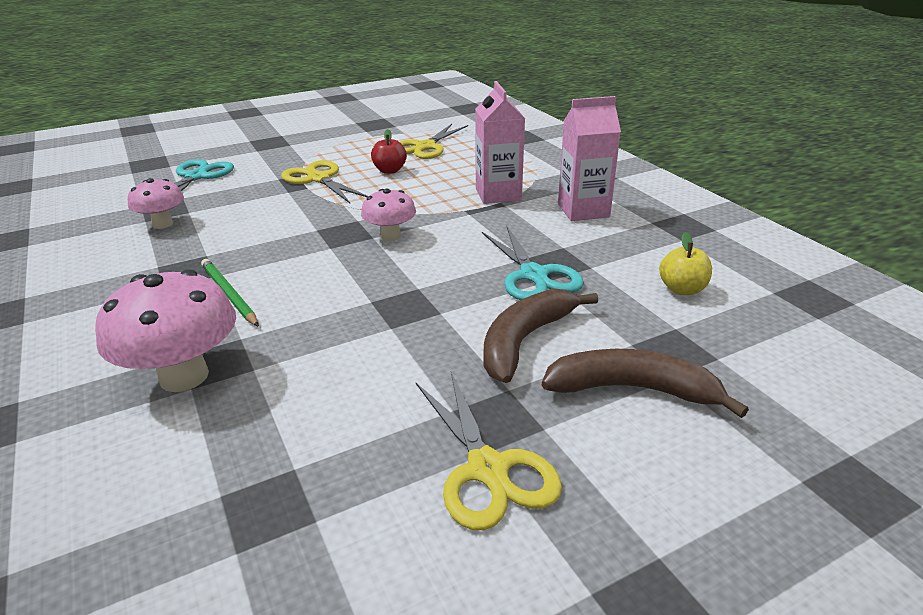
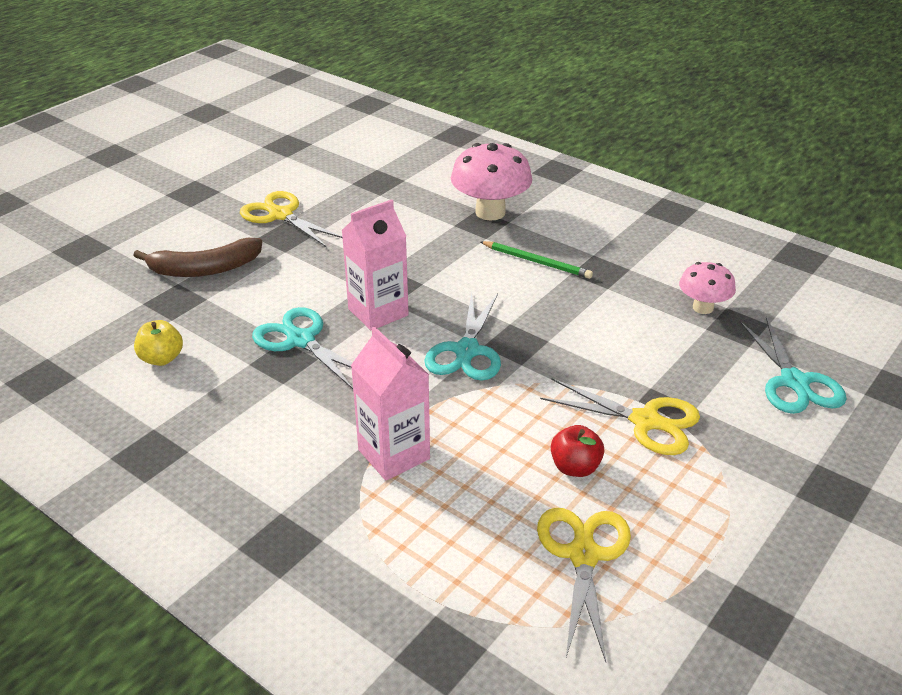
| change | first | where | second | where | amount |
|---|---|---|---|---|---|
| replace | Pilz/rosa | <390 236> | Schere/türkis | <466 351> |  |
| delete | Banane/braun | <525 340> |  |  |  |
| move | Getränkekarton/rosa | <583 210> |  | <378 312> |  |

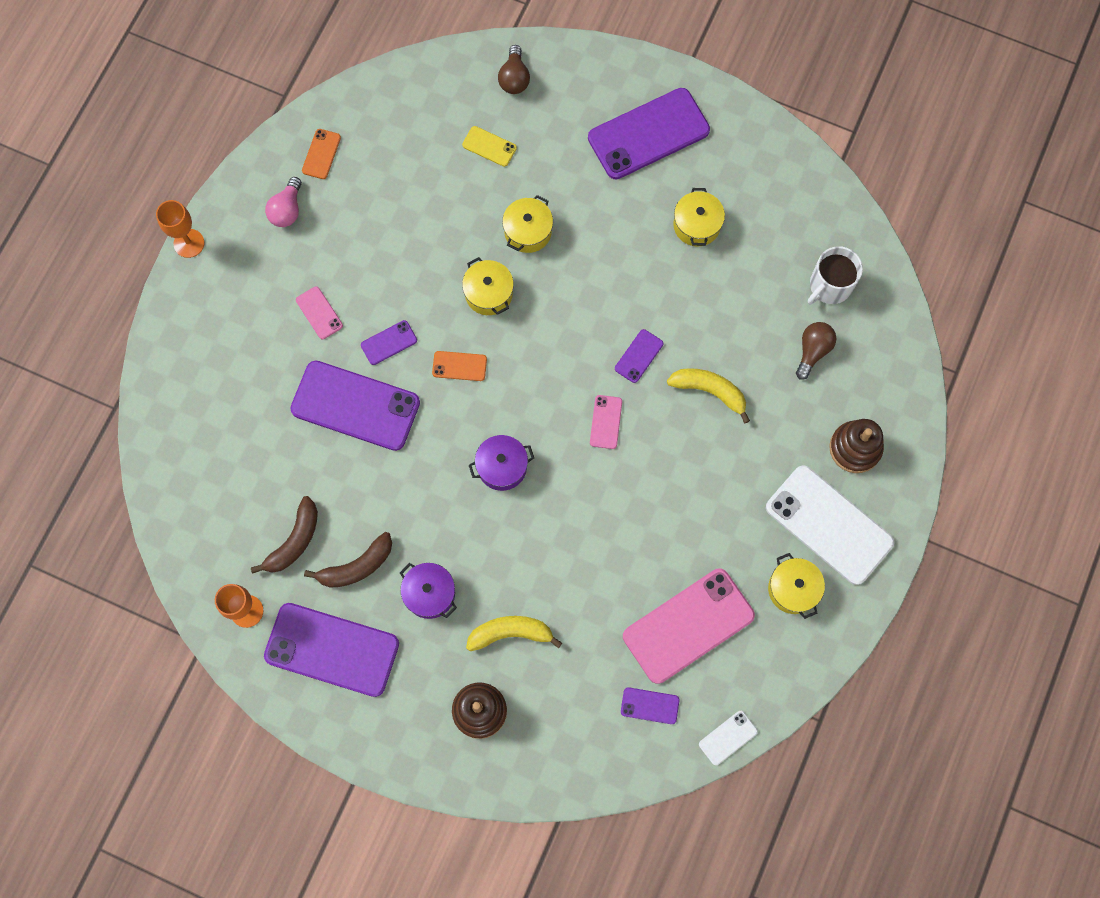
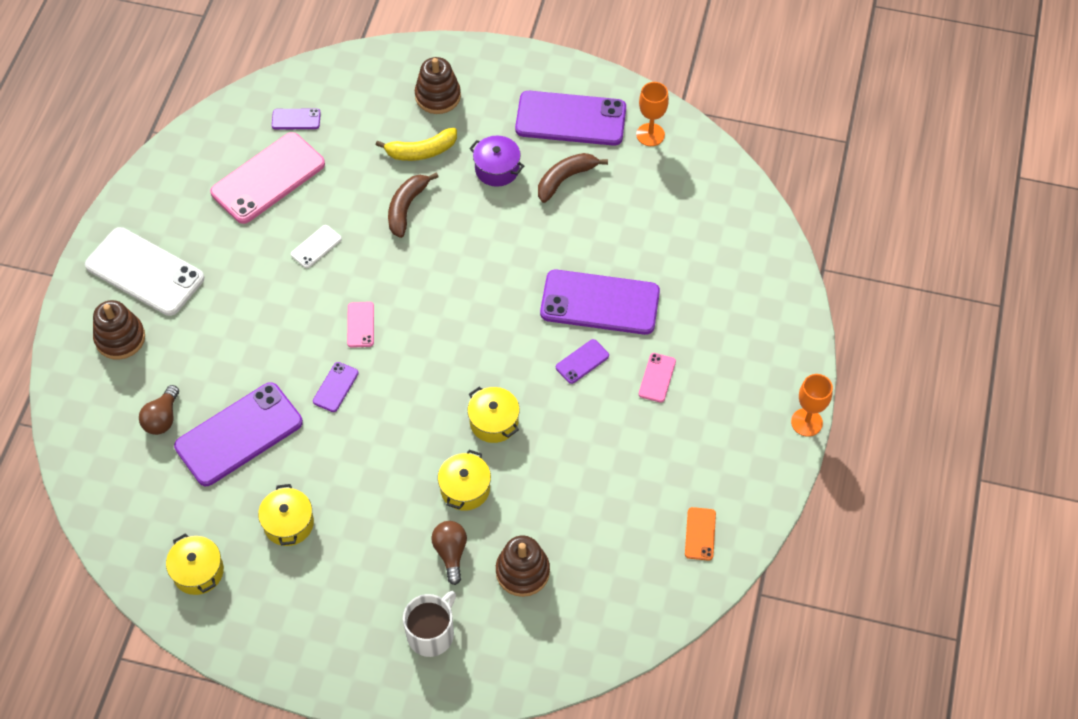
| change | first | where | second | where | amount |
|---|---|---|---|---|---|
| move | Banane/braun | <294 541> |  | <406 208> |  |
| delete | Glühbirne/rosa | <287 210> |  |  |  |
| rotate | Handy/rosa | <319 313> |  | <657 378> | 60 degrees clockwise |
| delete | Handy/orange | <459 366> |  |  |  |
| replace | Handy/gelb | <489 146> | Stapelspielzeug/braun | <522 571> |  |
| delete | Kochtopf/lila | <502 467> |  |  |  |
| move | Glühbirne/braun | <514 78> |  | <451 553> |  |
| move | Handy/lila | <648 134> |  | <239 434> |  |
| delete | Banane/gelb | <710 391> |  |  |  |
| move | Handy/weiß | <728 738> |  | <316 246> |  |
| move | Kochtopf/gelb | <793 589> |  | <198 571> |  |
| move | Tasse/weiß | <829 285> |  | <431 633> |  |

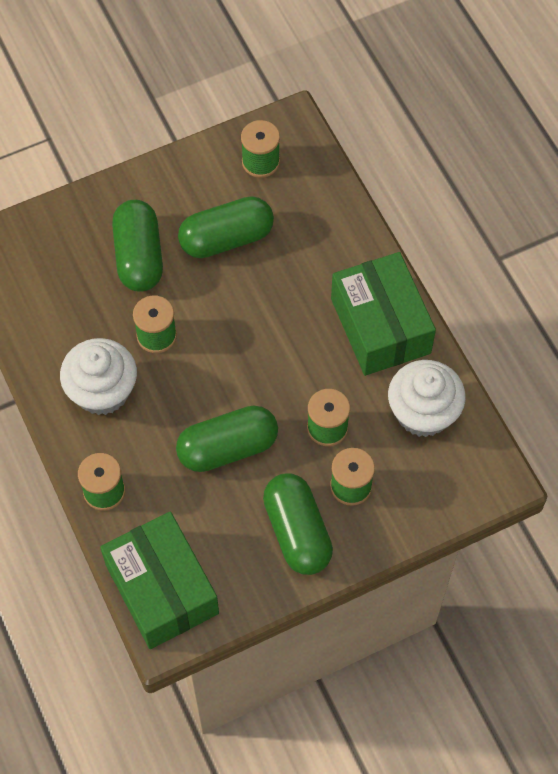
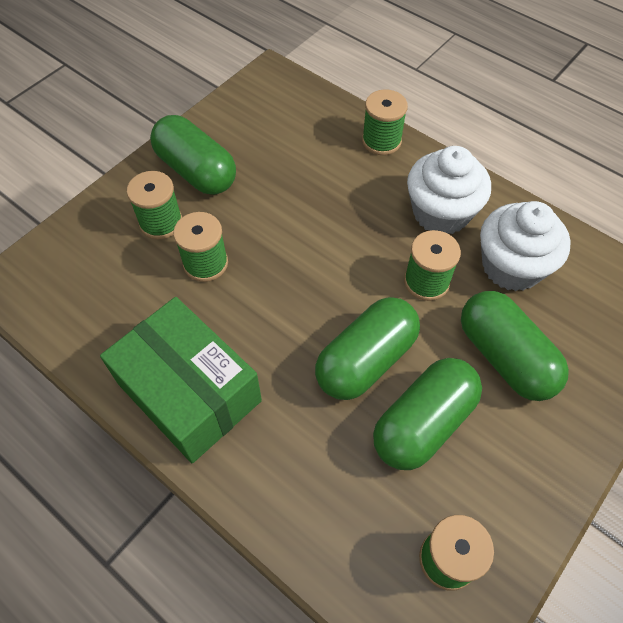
| change | first | where | second | where | amount |
|---|---|---|---|---|---|
| delete | Schachtel/grün | <162 589> |  |  |  |
| move | Kapsel/grün | <227 448> |  | <366 360> |  |
| move | Muffin/weiß | <423 412> |  | <511 266> |  |

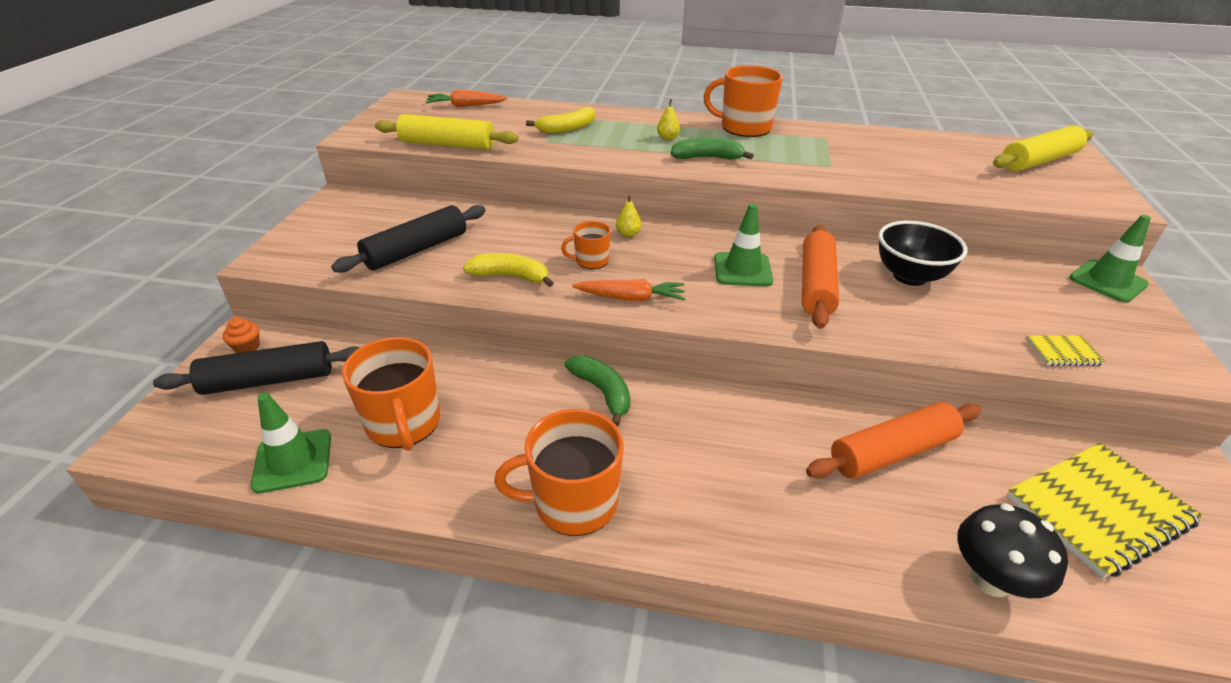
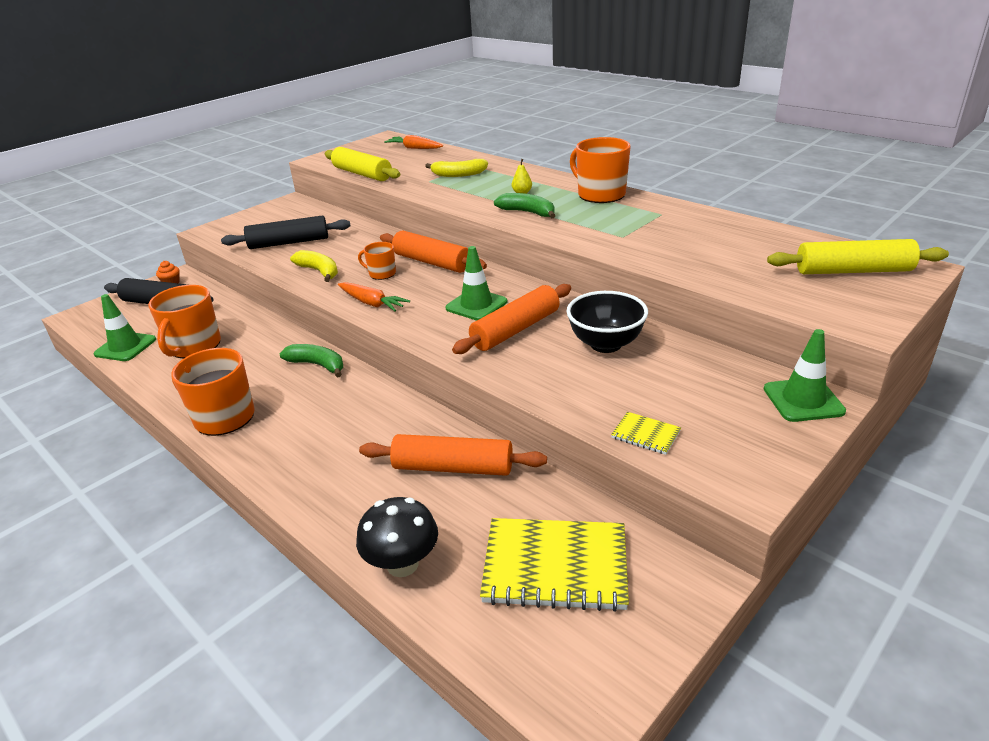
| change | first | where | second | where | amount |
|---|---|---|---|---|---|
| rotate | Banane/grün | <602 392> |  | <317 365> | 60 degrees counterclockwise |
| replace | Birne/gelb | <628 234> | Nudelholz/orange | <432 262> |  |

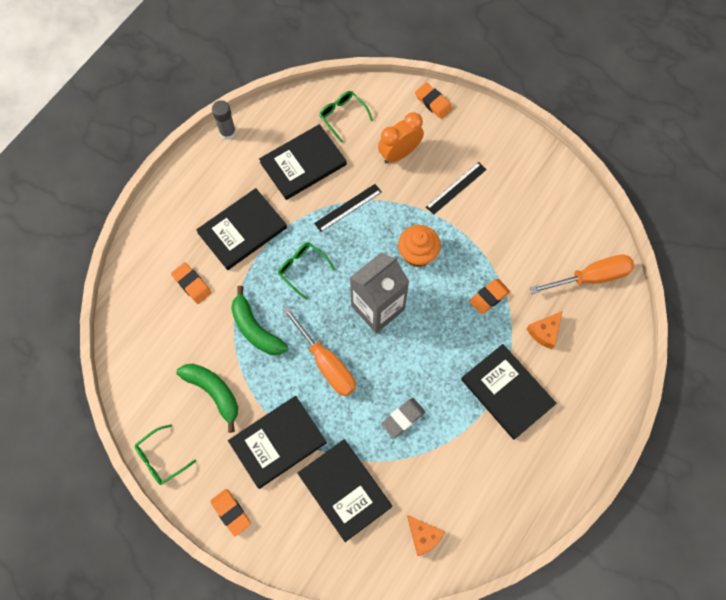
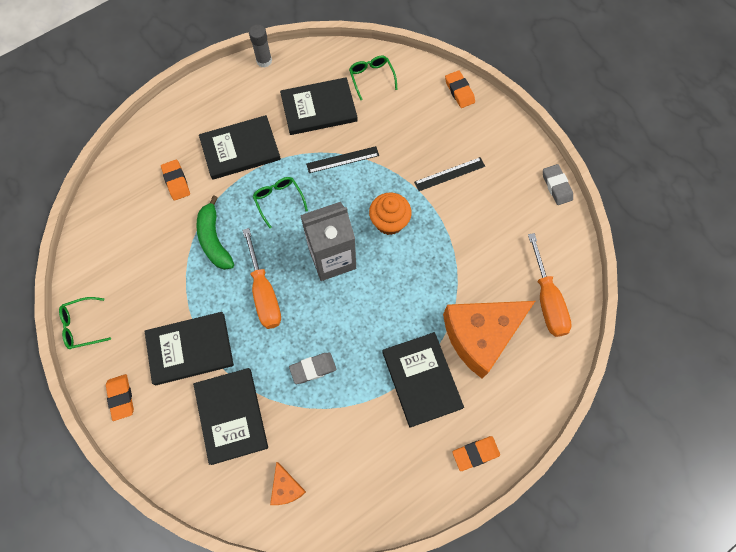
| change | first | where | second | where | amount |
|---|---|---|---|---|---|
| delete | Banane/grün | <214 392> |  |  |  |
| delete | Wecker/orange | <399 153> |  |  |  |
| move | Radiergummi/orange | <489 297> |  | <475 453> |  |
| resize | Käse/orange | <544 332> |  | <481 335> | x2.29 |
| rotate | Schraubenzieher/orange | <591 277> |  | <546 299> | 75 degrees clockwise |
| insert |  |  | Radiergummi/grau | <556 186> |  |

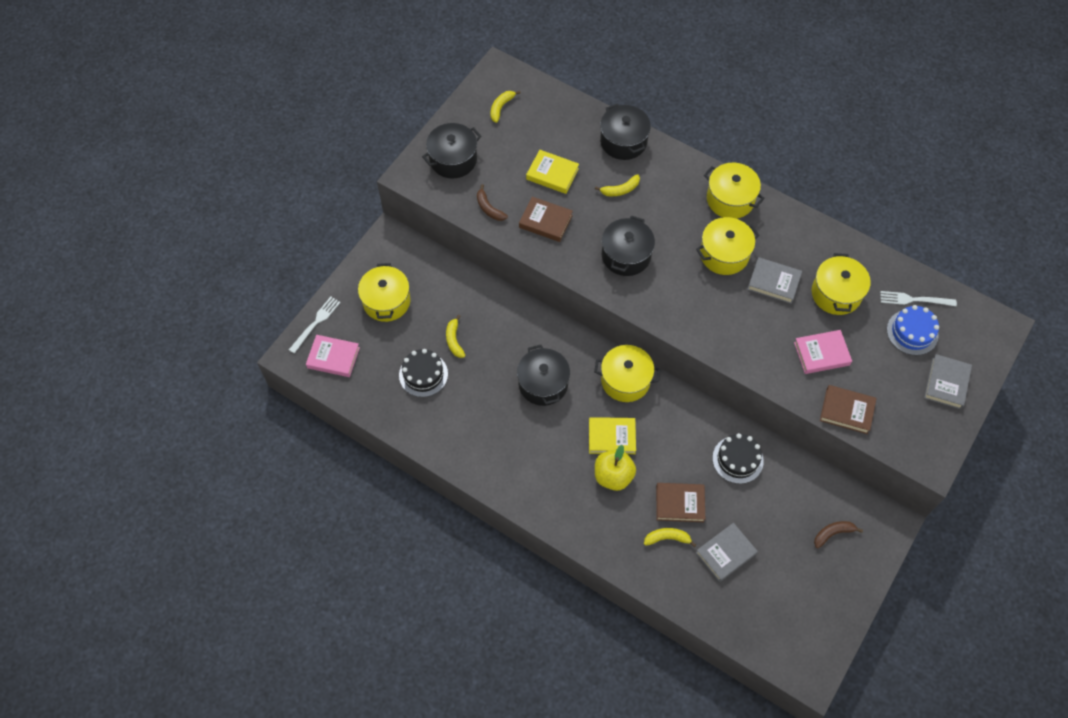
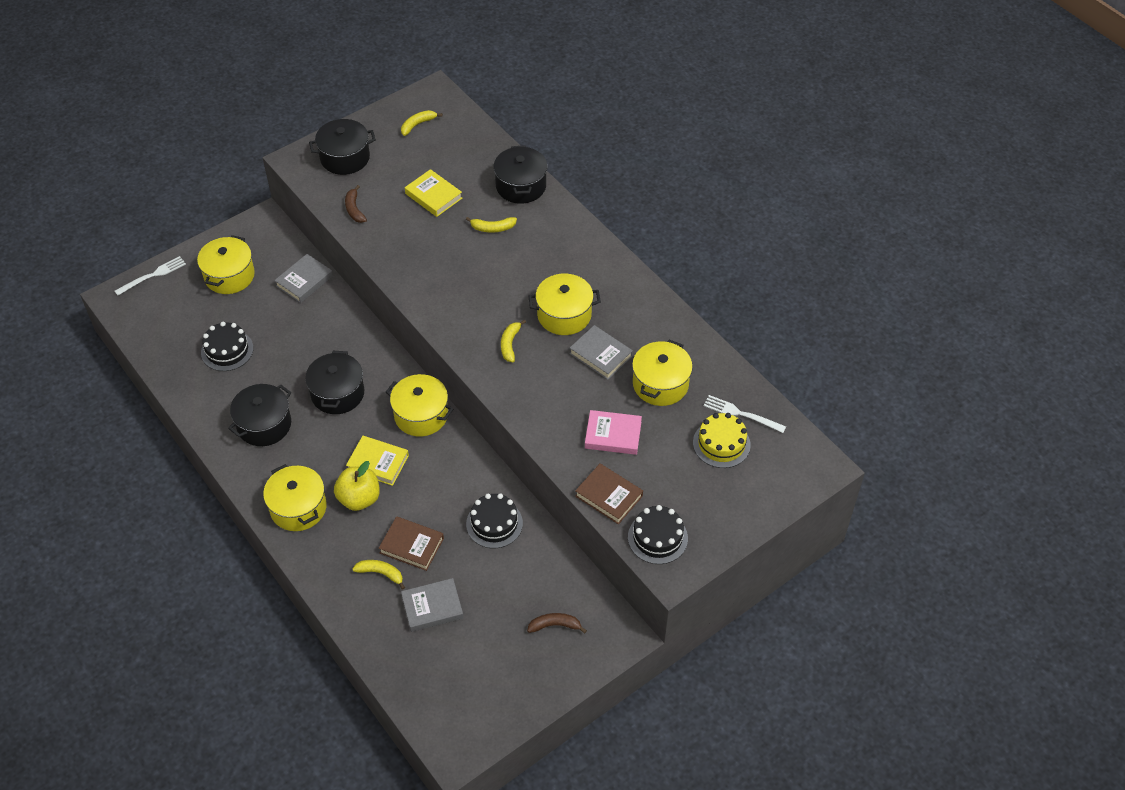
| change | first | where | second | where | amount |
|---|---|---|---|---|---|
| delete | Buch/rosa | <333 357> |  |  |  |
| move | Banane/gelb | <454 340> |  | <510 344> |  |
| delete | Buch/braun | <545 221> |  |  |  |
| move | Kochtopf/schwarz | <626 255> |  | <264 425> |  |
| move | Kochtopf/gelb | <730 199> |  | <298 508> |  |
| recolor | Kuchen/blau | <912 332> | Kuchen/gelb | <721 444> |  |
| move | Buch/grau | <946 383> |  | <304 281> |  |
| insert |  |  | Kuchen/schwarz | <657 538> |  |

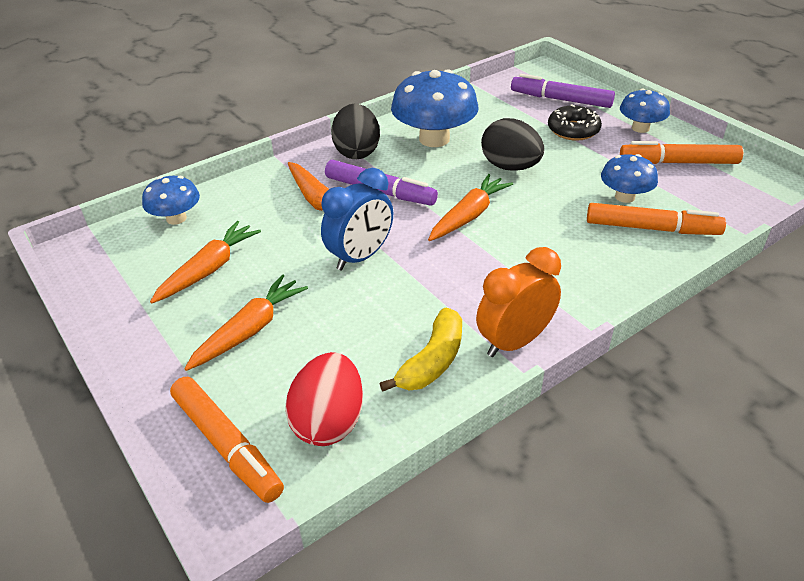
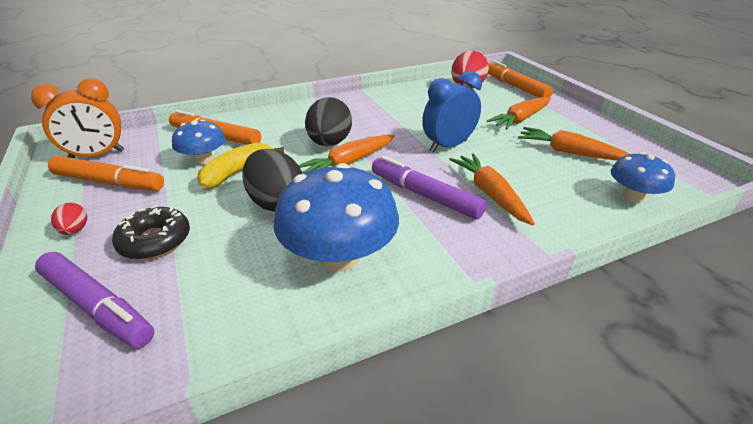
| change | first | where | second | where | amount |
|---|---|---|---|---|---|
| rotate | Karotte/orange | <209 269> |  | <569 152> | 75 degrees clockwise |
| move | Ei/schwarz | <357 152> |  | <329 143> |  |
| move | Banane/gelb | <432 361> |  | <238 172> |  |
| move | Wecker/orange | <514 342> |  | <97 155> |  |
| replace | Pilz/blau | <640 128> | Ei/rot | <75 230> |  |

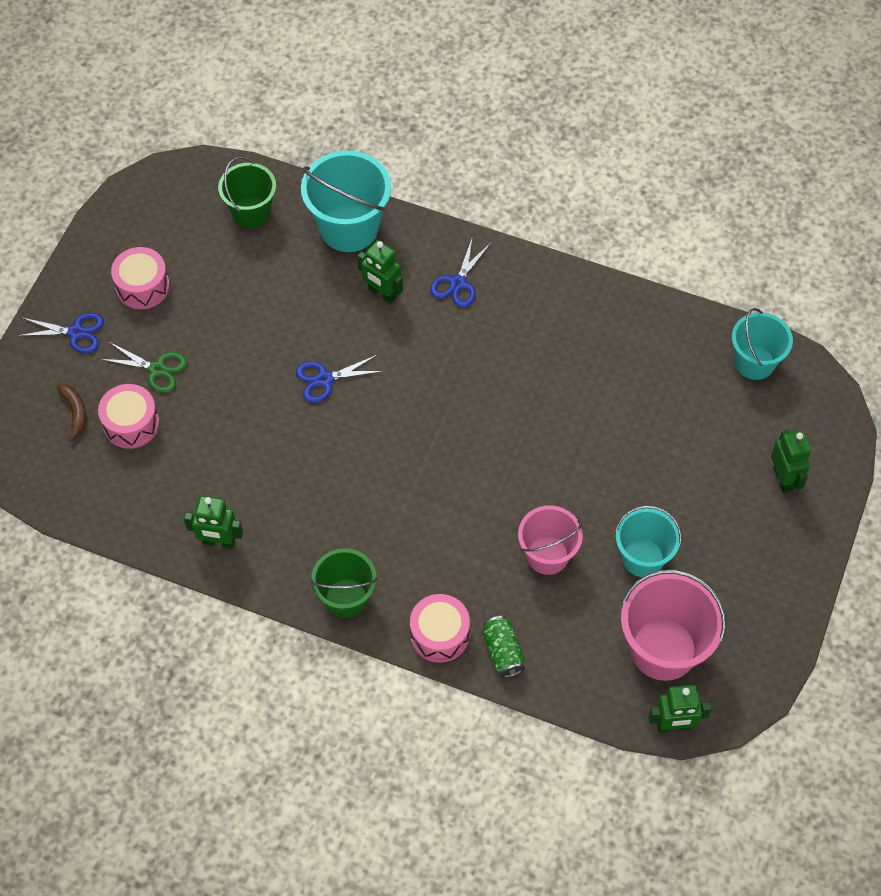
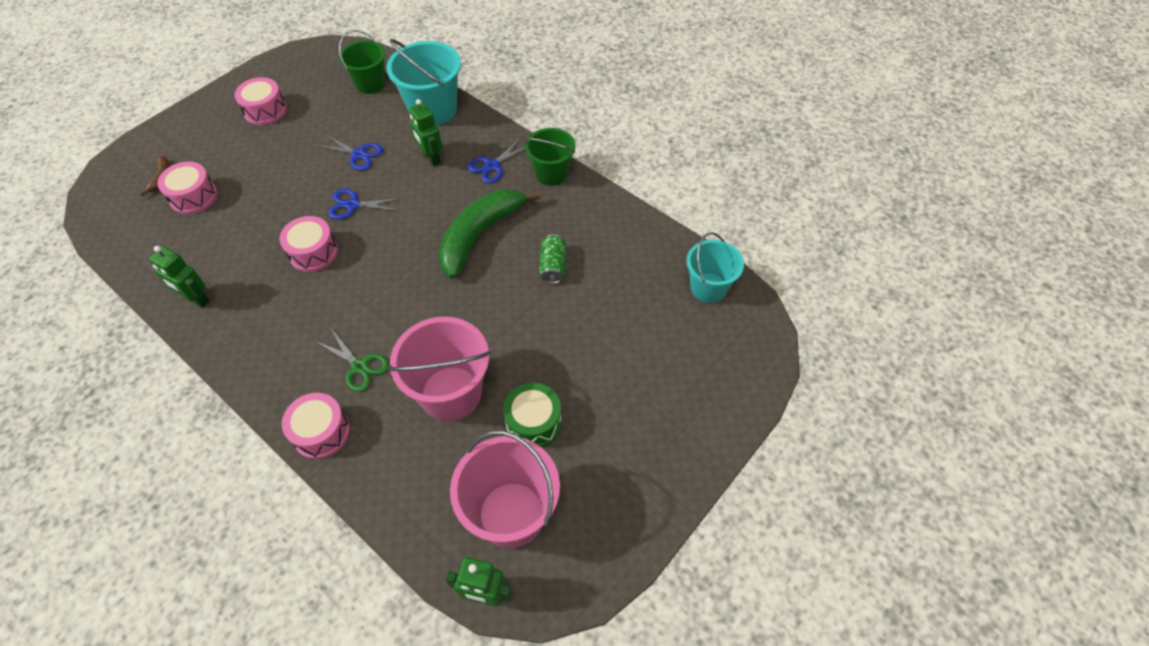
| change | first | where | second | where | amount |
|---|---|---|---|---|---|
| move | Schere/blau | <76 332> |  | <359 154> |  |
| move | Schere/grün | <157 369> |  | <360 366> |  |
| move | Eimer/grün | <346 598> |  | <551 173> |  |
| move | Dose/grün | <503 651> |  | <553 266> |  |
| resize | Eimer/rosa | <547 555> |  | <451 393> | x1.53 |
| replace | Eimer/türkis | <642 558> | Trommel/grün | <533 422> |  |
| delete | Roboter/grün | <783 479> |  |  |  |
| insert |  |  | Trommel/rosa | <313 252> |  |
| insert |  |  | Banane/grün | <480 235> |  |

